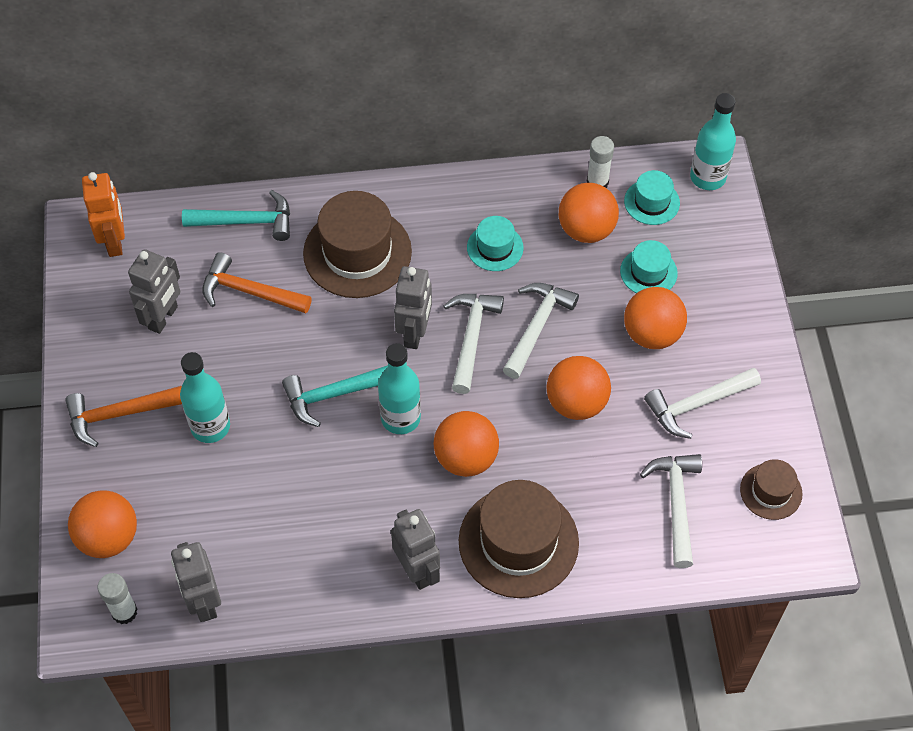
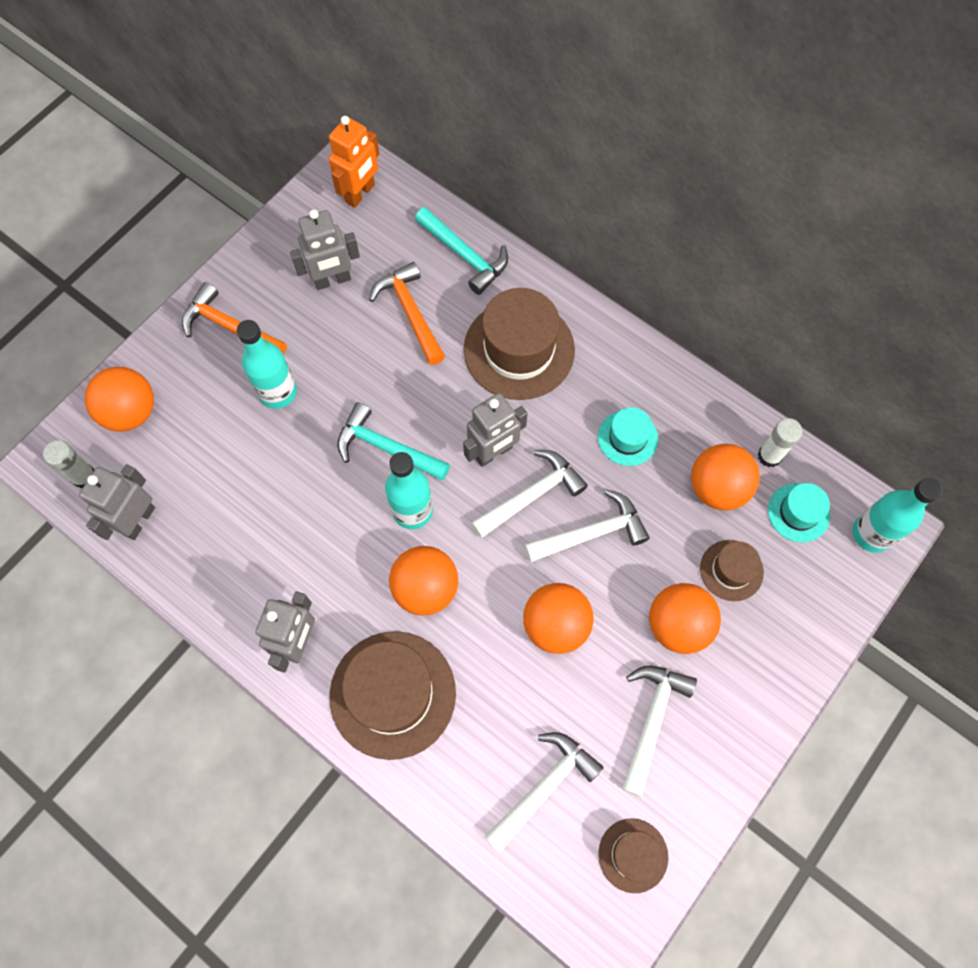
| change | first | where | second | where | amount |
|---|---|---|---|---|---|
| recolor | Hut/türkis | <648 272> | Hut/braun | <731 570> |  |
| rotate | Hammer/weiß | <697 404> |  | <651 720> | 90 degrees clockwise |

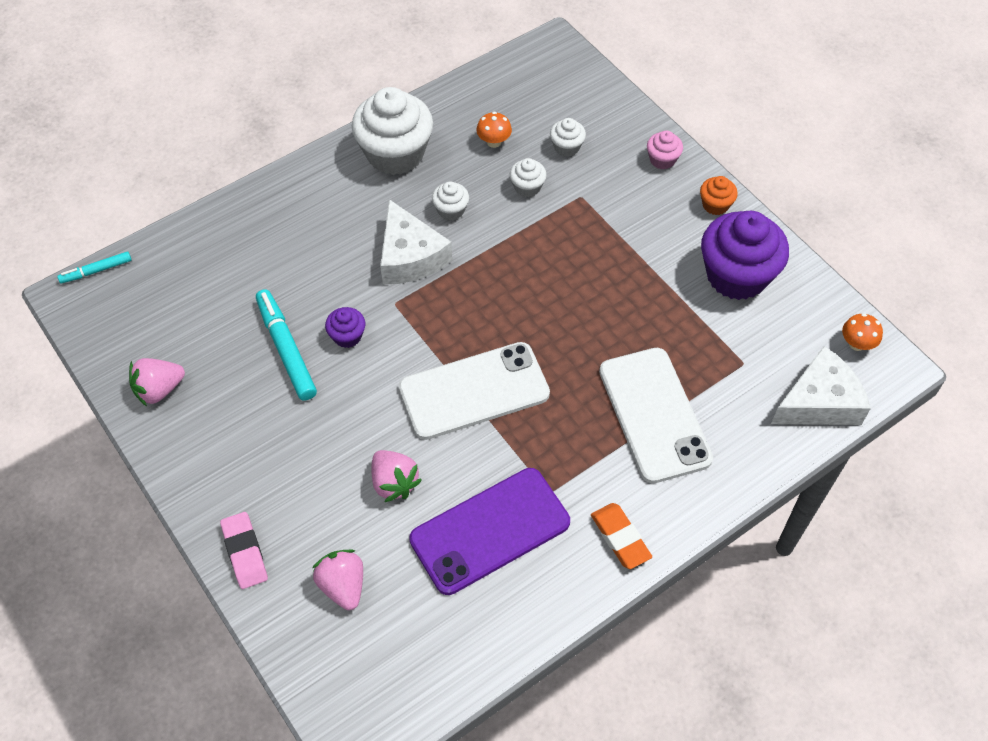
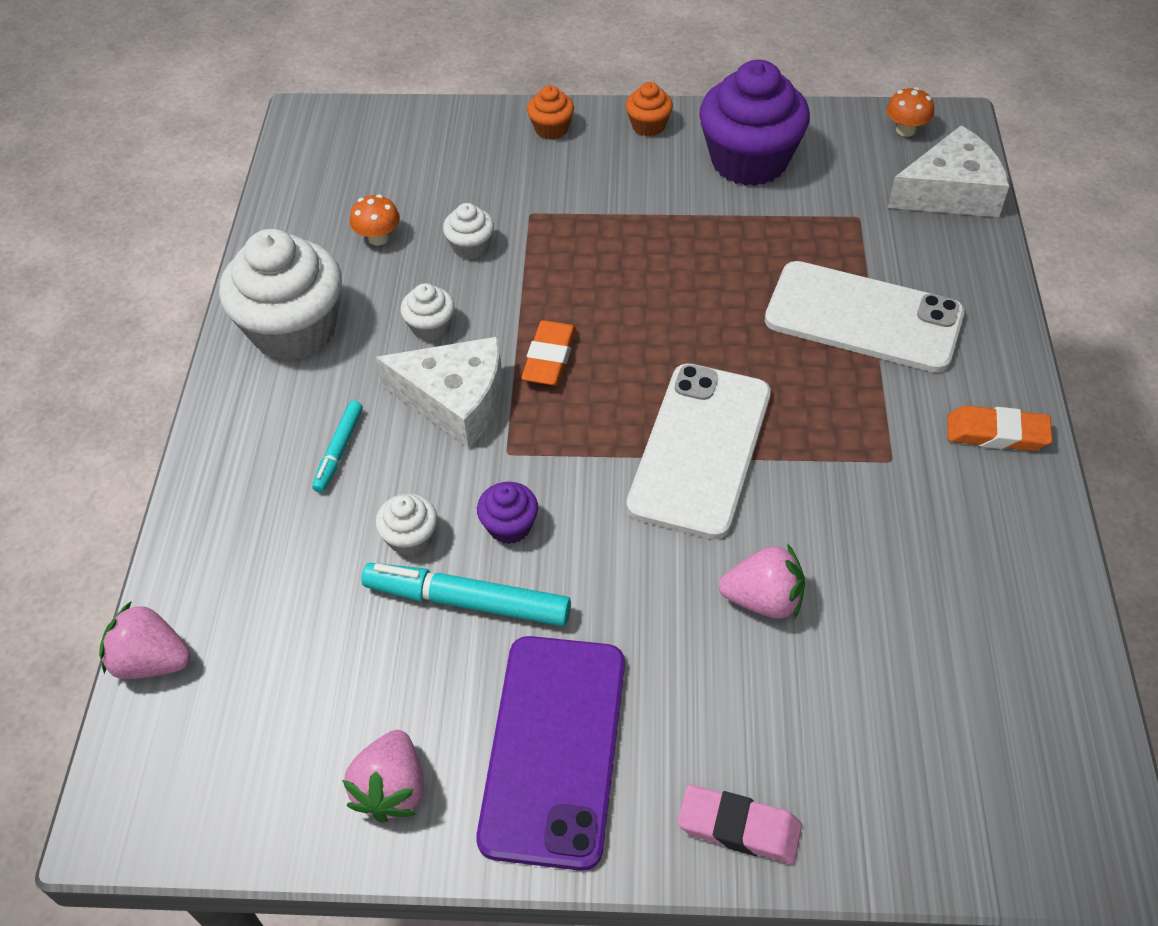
| change | first | where | second | where | amount |
|---|---|---|---|---|---|
| move | Filzstift/türkis | <96 271> |  | <339 450> |  |
| move | Erdbeere/rosa | <343 586> |  | <152 661> |  |
| move | Handy/lila | <490 530> |  | <553 748> |  |
| move | Muffin/weiß | <566 147> |  | <410 538> |  |
| recolor | Muffin/rosa | <662 159> | Muffin/orange | <551 129> |  |
| rotate | Käse/weiß | <819 402> |  | <950 192> | 60 degrees clockwise |
| insert |  |  | Radiergummi/orange | <549 358> |  |

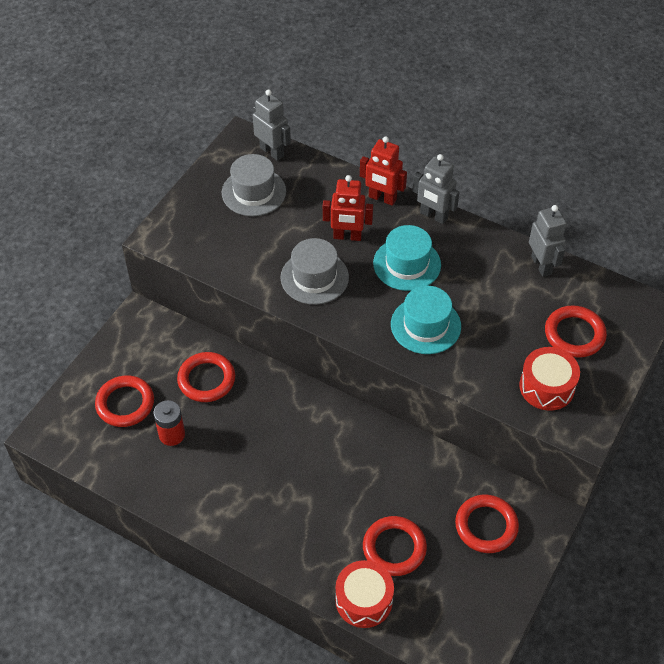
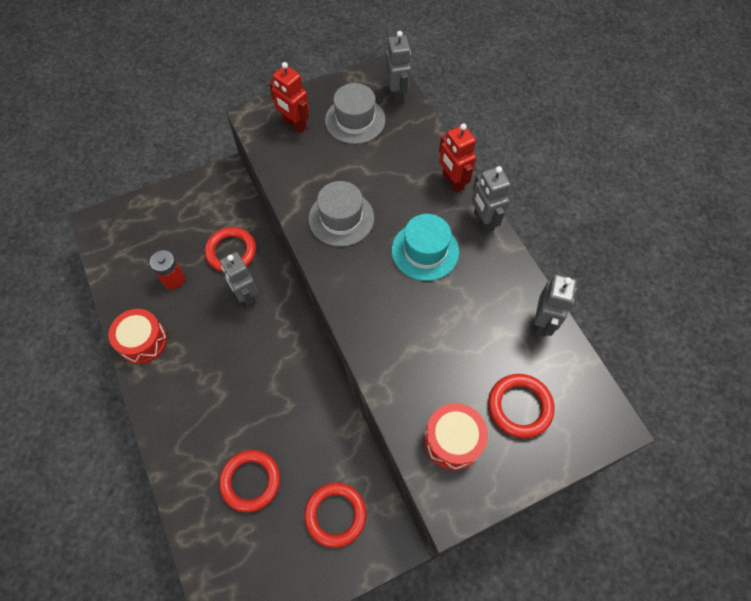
| change | first | where | second | where | amount |
|---|---|---|---|---|---|
| delete | Ring/rot | <125 404> |  |  |  |
| move | Roboter/rot | <347 236> |  | <294 124> |  |
| move | Trommel/rot | <364 600> |  | <143 341> |  |
| delete | Hut/türkis | <425 325> |  |  |  |
| insert |  |  | Roboter/grau | <246 296> |  |

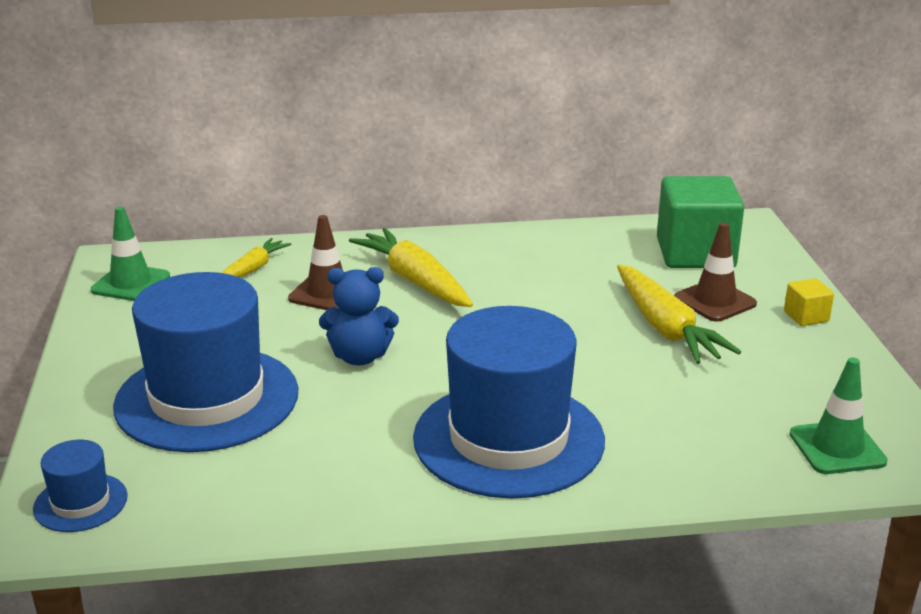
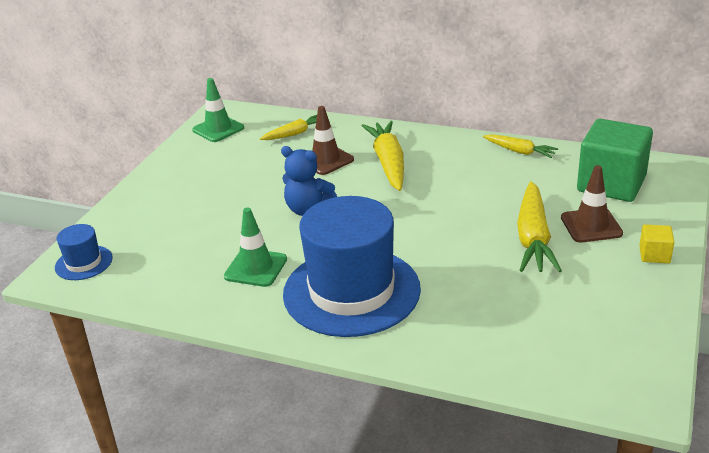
| change | first | where | second | where | amount |
|---|---|---|---|---|---|
| delete | Hut/blau | <207 399> |  |  |  |
| move | Leitkegel/grün | <837 448> |  | <256 268> |  |
| insert |  |  | Karotte/gelb | <519 151> |  |

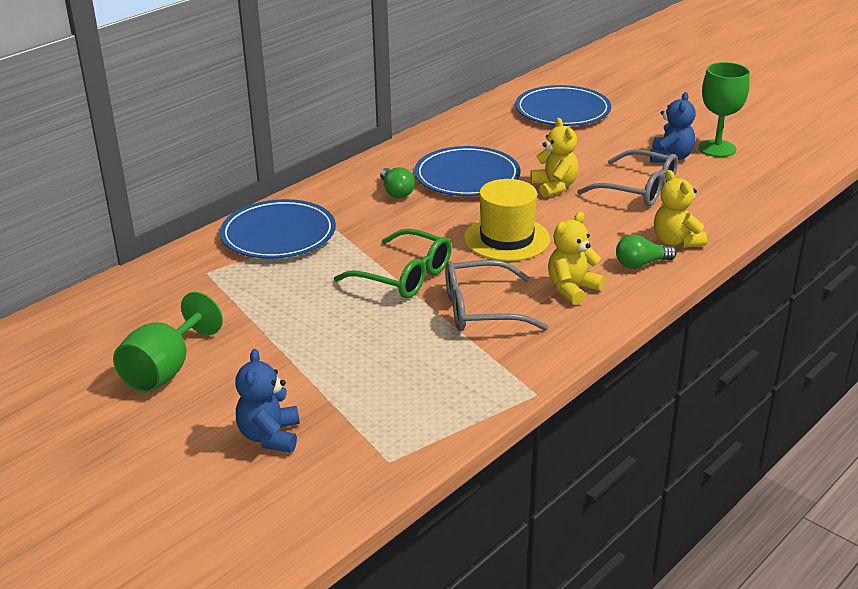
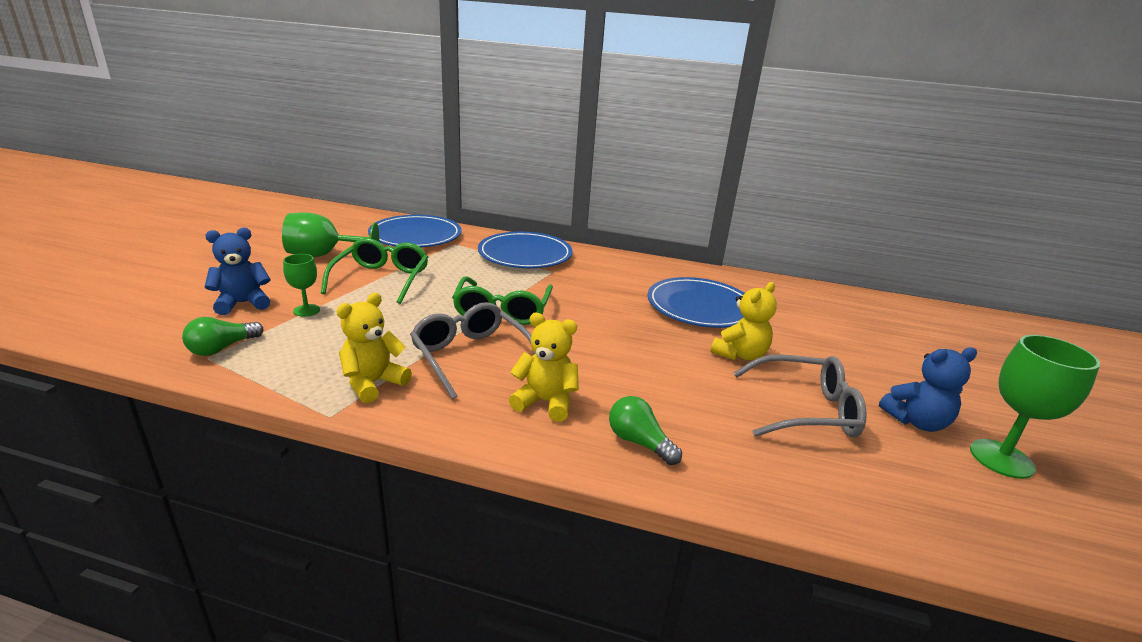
| change | first | where | second | where | amount |
|---|---|---|---|---|---|
| move | Glühbirne/grün | <396 192> |  | <222 348> |  |
| delete | Hut/gelb | <506 239> |  |  |  |
| move | Teller/blau | <562 111> |  | <415 236> |  |
| rotate | Brille/grau | <638 189> |  | <805 410> | 90 degrees counterclockwise |
| move | Teddybär/gelb | <676 241> |  | <373 383> |  |
| insert |  |  | Kelch/grün | <306 310> |  |
| insert |  |  | Brille/grün | <381 279> |  |

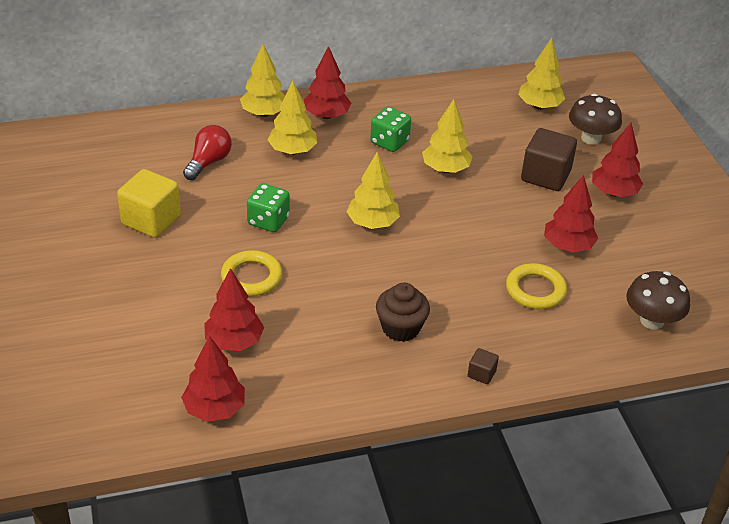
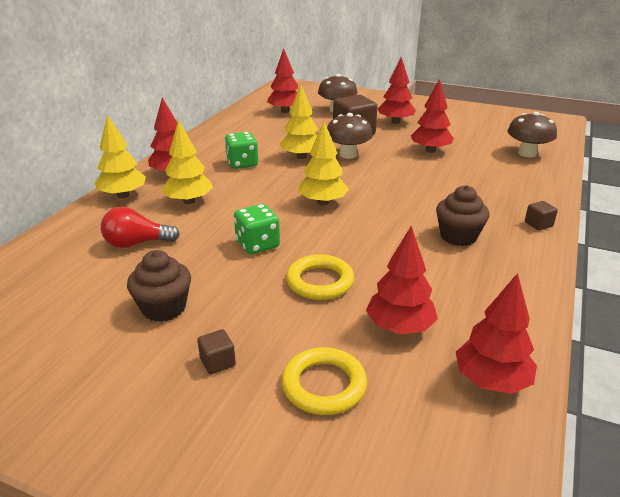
| change | first | where | second | where | amount |
|---|---|---|---|---|---|
| replace | Kubus/gelb | <151 220> | Muffin/braun | <164 308> |  |
| rotate | Glühbirne/rot | <208 162> |  | <137 243> | 75 degrees counterclockwise |
| move | Ring/gelb | <535 290> |  | <324 385> |  |
| recolor | Baum/gelb | <539 106> | Baum/rot | <285 111> |  |
| insert |  |  | Kubus/braun | <217 362> |  |
| insert |  |  | Pilz/braun | <348 154> |  |

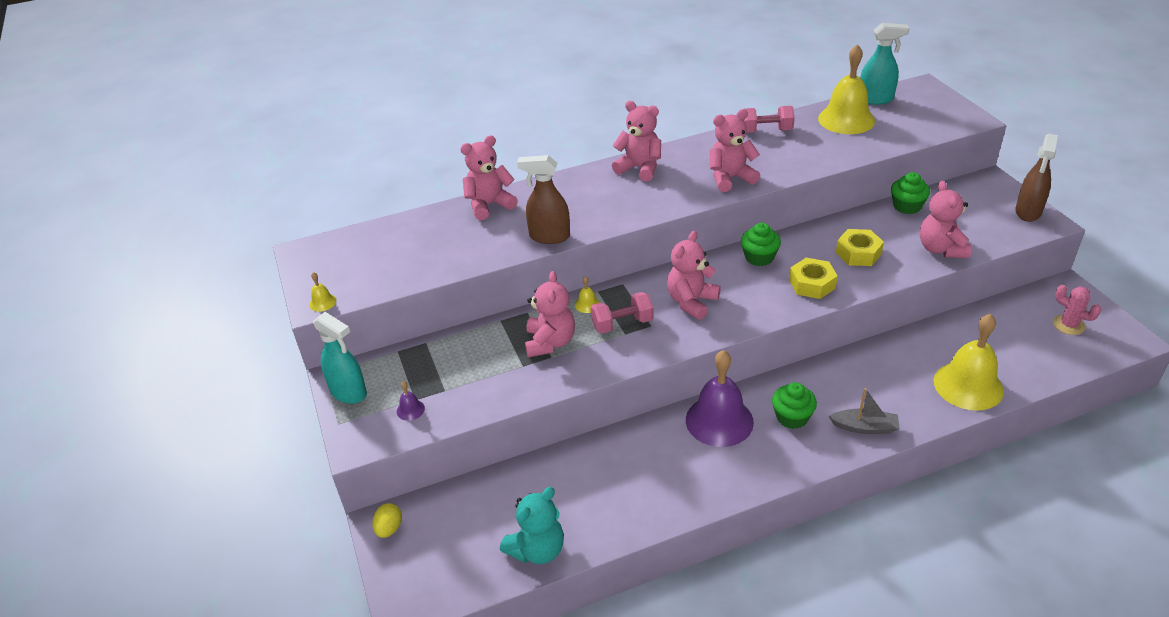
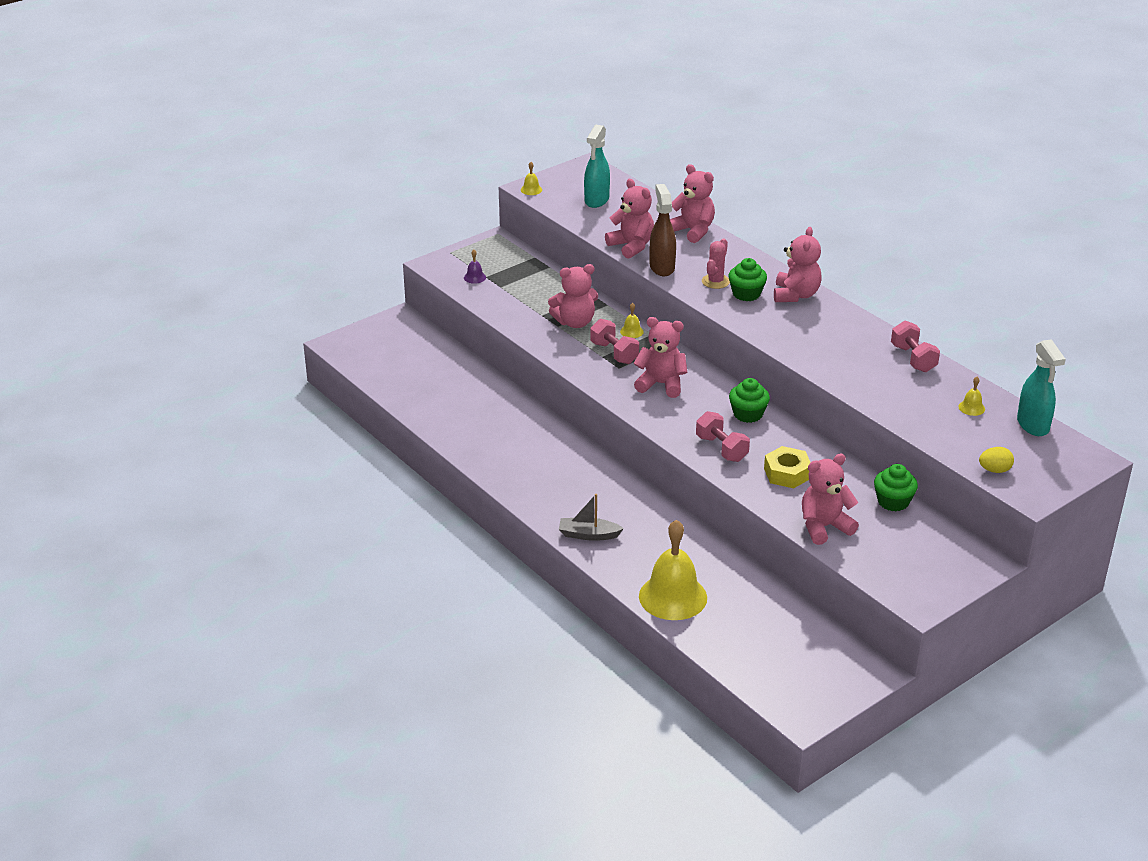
| change | first | where | second | where | amount |
|---|---|---|---|---|---|
| move | Sprühflasche/türkis | <349 392> |  | <596 200> |  |
| move | Ei/gelb | <389 529> |  | <994 470> |  |
| delete | Teddybär/türkis | <537 550> |  |  |  |
| delete | Glocke/lila | <719 421> |  |  |  |
| move | Teddybär/rosa | <730 178> |  | <631 246> |  |
| move | Muffin/grün | <792 417> |  | <746 294> |  |
| replace | Sechskantmutter/gelb | <812 284> | Hantel/rosa | <721 448> |  |
| resize | Glocke/gelb | <846 119> |  | <971 408> | x0.40 |
| rotate | Boot/grau | <864 427> |  | <588 535> | 105 degrees clockwise |
| delete | Sprühflasche/braun | <1028 212> |  |  |  |
| move | Kaktus/rosa | <1068 325> |  | <715 281> |  |

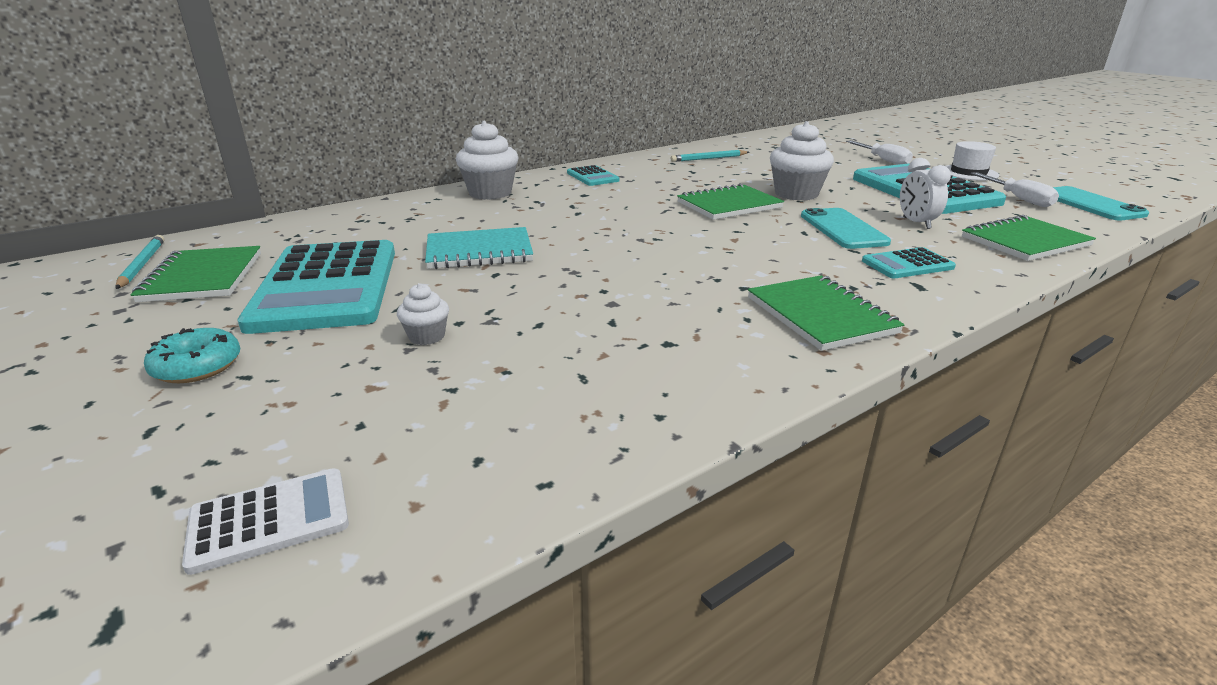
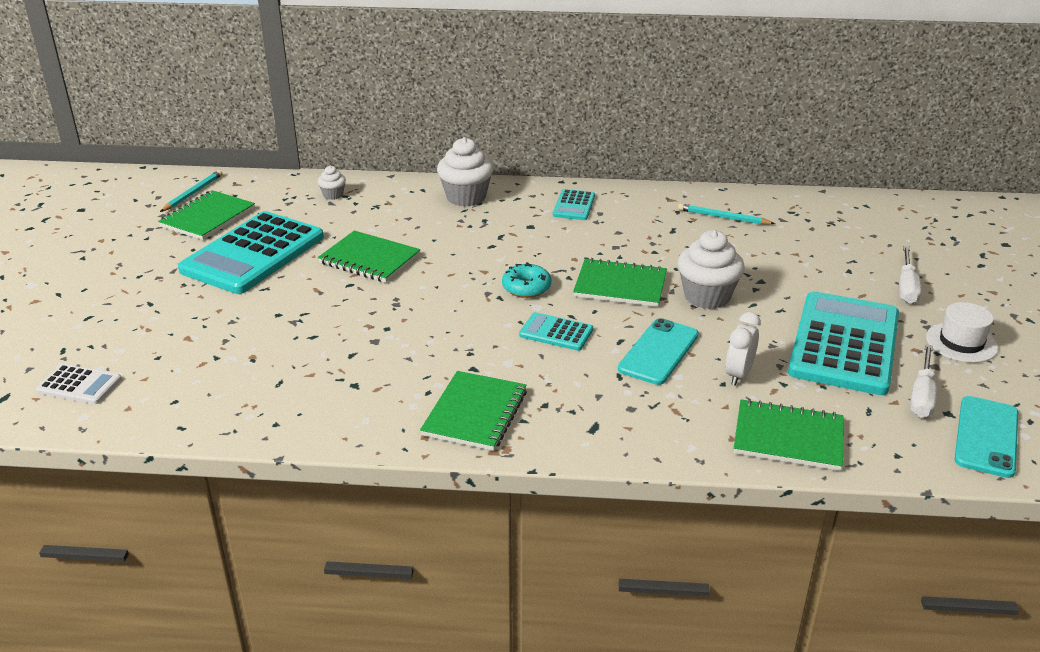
| change | first | where | second | where | amount |
|---|---|---|---|---|---|
| move | Donut/türkis | <197 366> |  | <526 287> |  |
| move | Muffin/weiß | <427 336> |  | <333 195> |  |
| recolor | Notizbuch/türkis | <479 251> | Notizbuch/grün | <369 259> |  |
| move | Taschenrechner/türkis | <907 264> |  | <556 332> |  |

